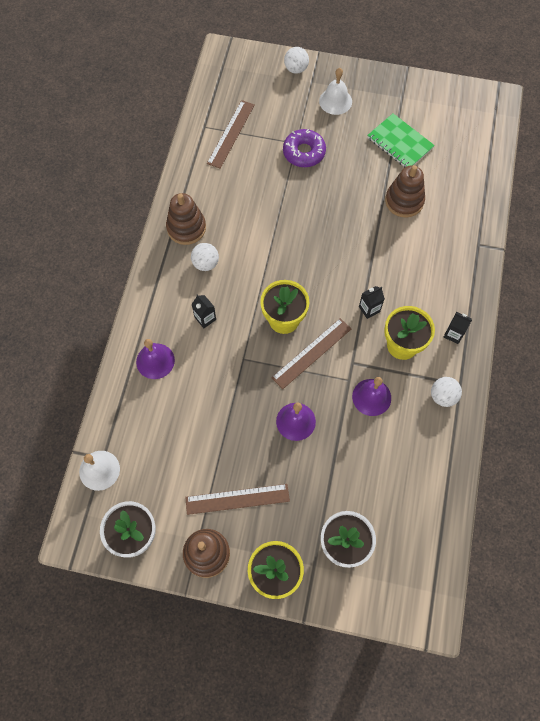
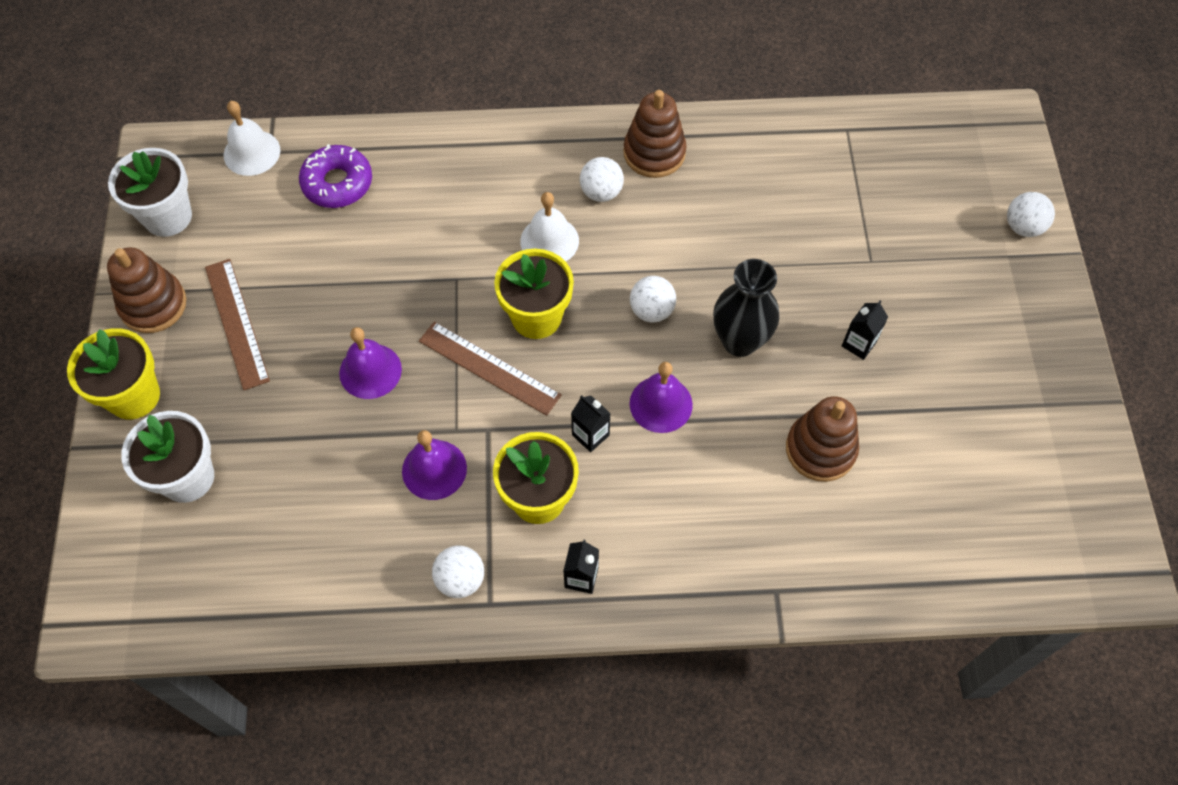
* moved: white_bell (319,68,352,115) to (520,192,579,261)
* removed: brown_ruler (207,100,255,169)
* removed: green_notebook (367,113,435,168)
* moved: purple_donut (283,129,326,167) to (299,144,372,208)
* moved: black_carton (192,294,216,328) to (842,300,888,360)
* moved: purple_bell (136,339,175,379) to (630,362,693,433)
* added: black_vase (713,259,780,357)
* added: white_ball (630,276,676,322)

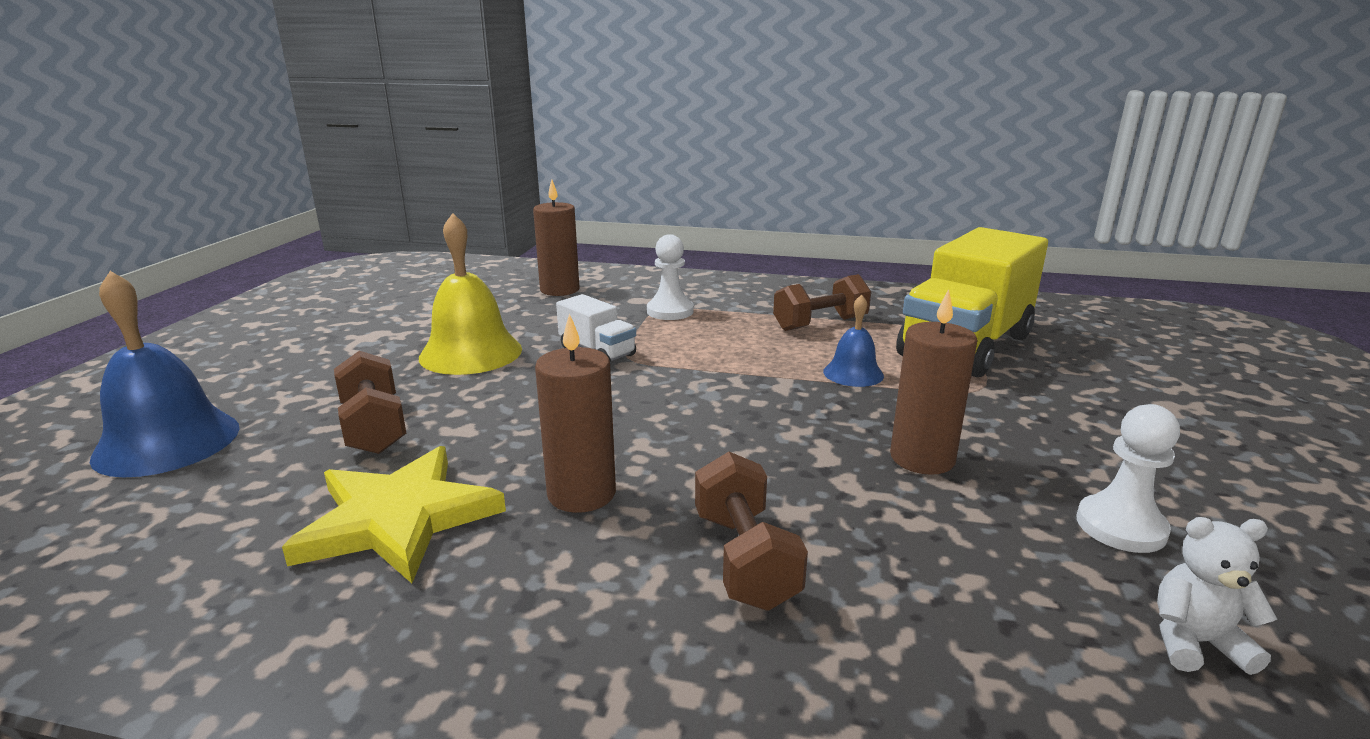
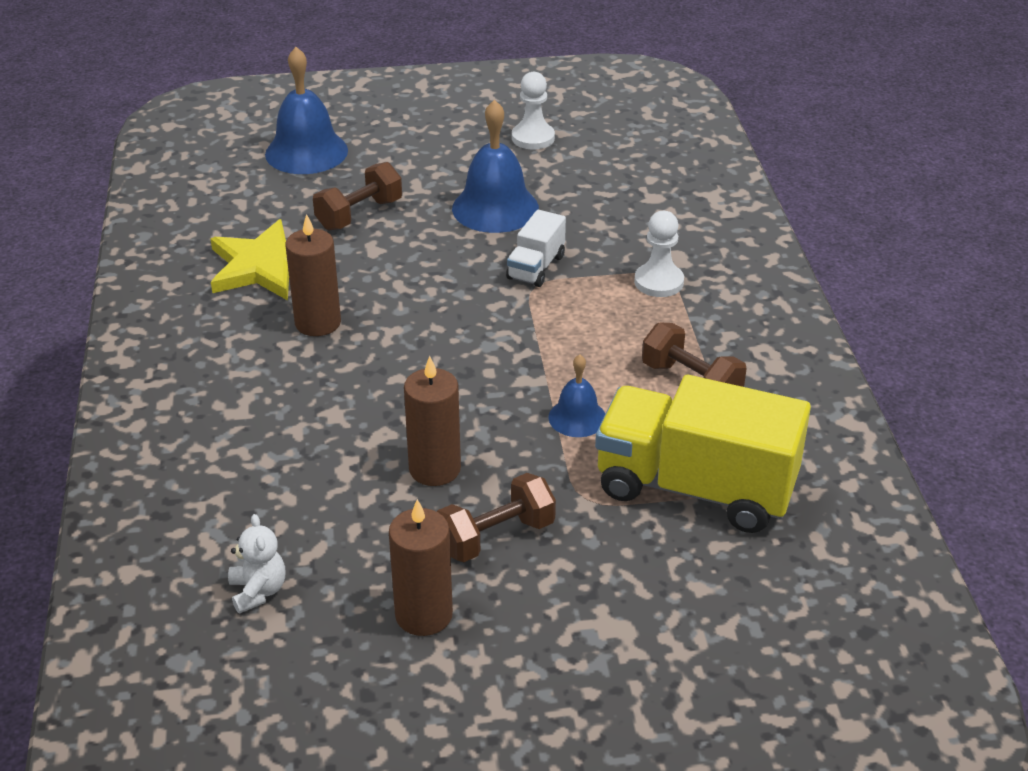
* moved: brown_candle (533,179,579,296) to (389,499,453,636)
* recoloured: yellow_bell (419,213,522,375) to blue_bell (452,99,539,233)
* moved: white_pawn (1076,404,1180,553) to (512,72,555,150)
* moved: brown_dumbbell (695,452,808,611) to (437,473,556,562)

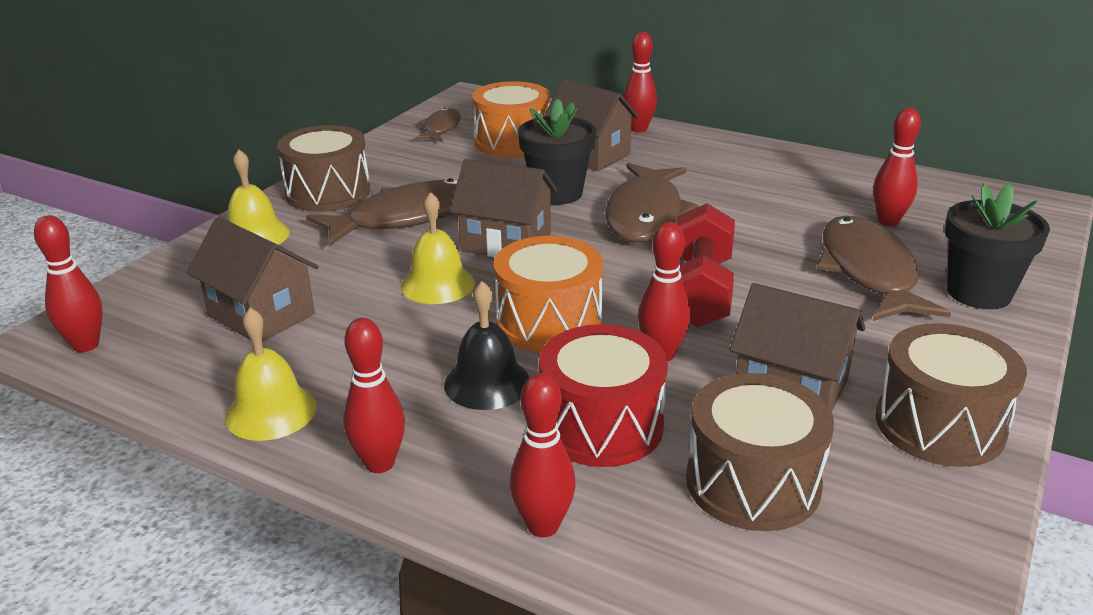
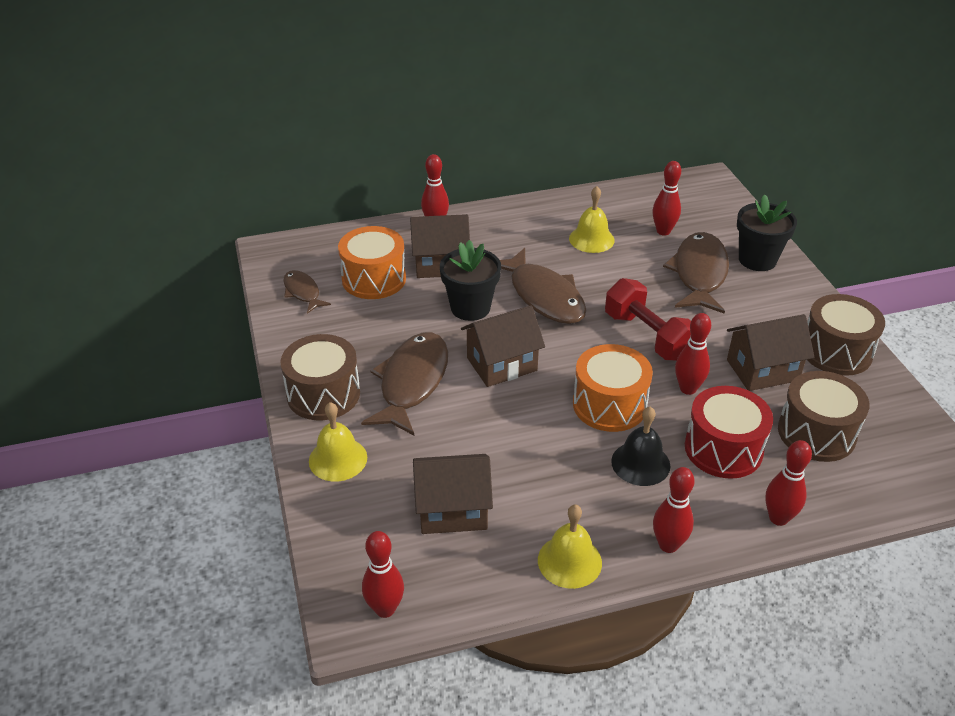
* moved: yellow_bell (401,192,475,304) to (569,186,615,253)
* turned: brown_fish (816,215,951,321) = (663,232,729,314) 60 degrees clockwise

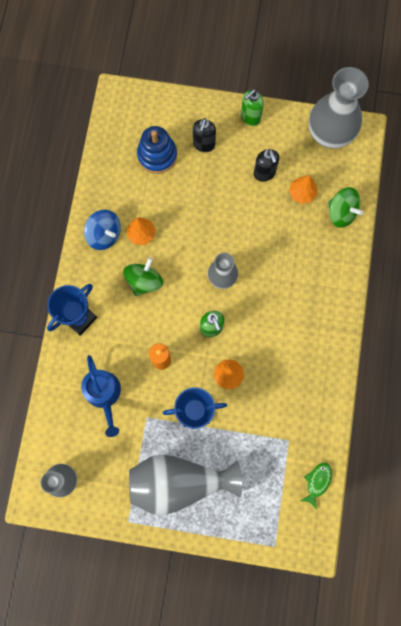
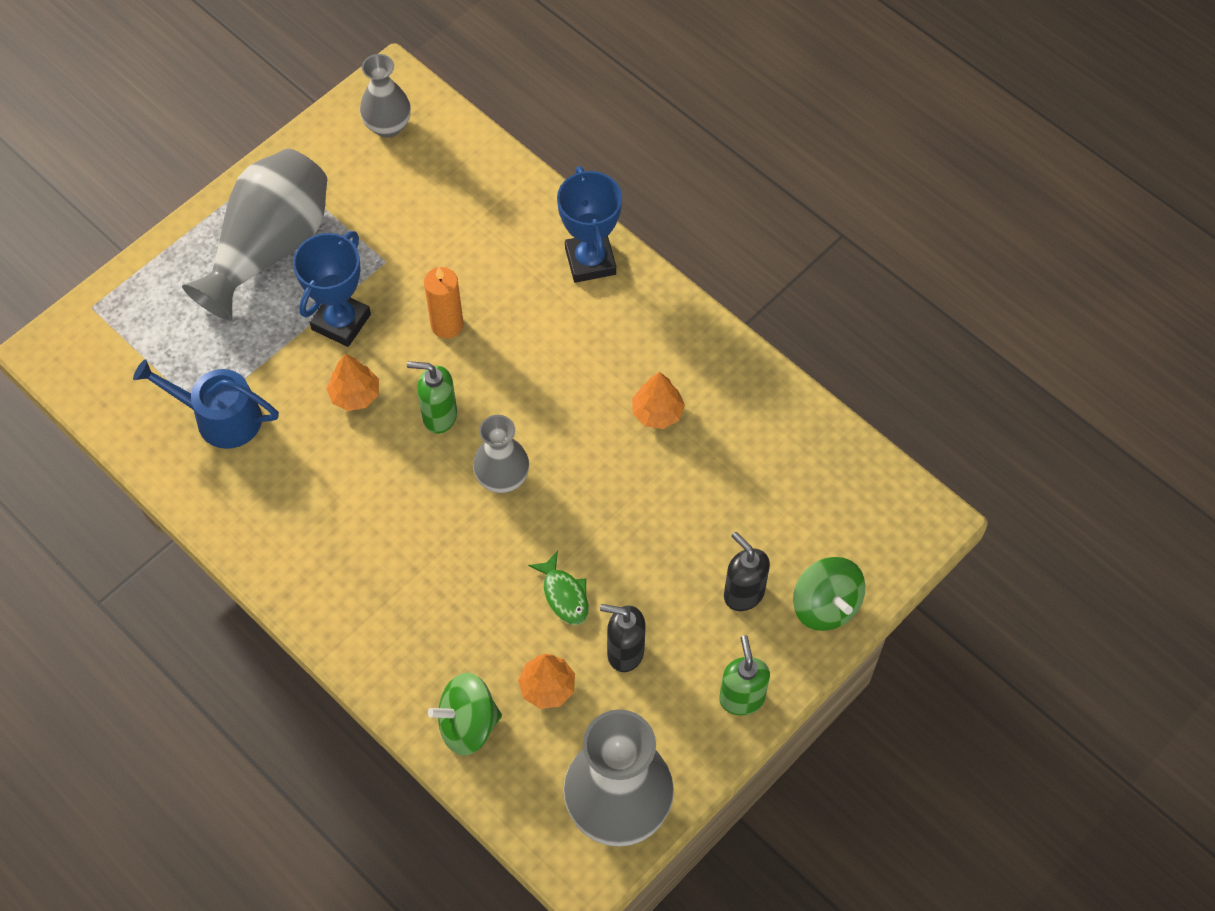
* removed: blue_stacking_toy (137,126,177,174)
* removed: blue_spinning_top (84,210,121,250)
* moved: green_spinning_top (123,257,163,296) to (793,557,865,631)
* moved: blue_watering_can (81,355,121,437) to (133,359,279,449)
* moved: green_fish (300,462,332,509) to (528,551,589,625)

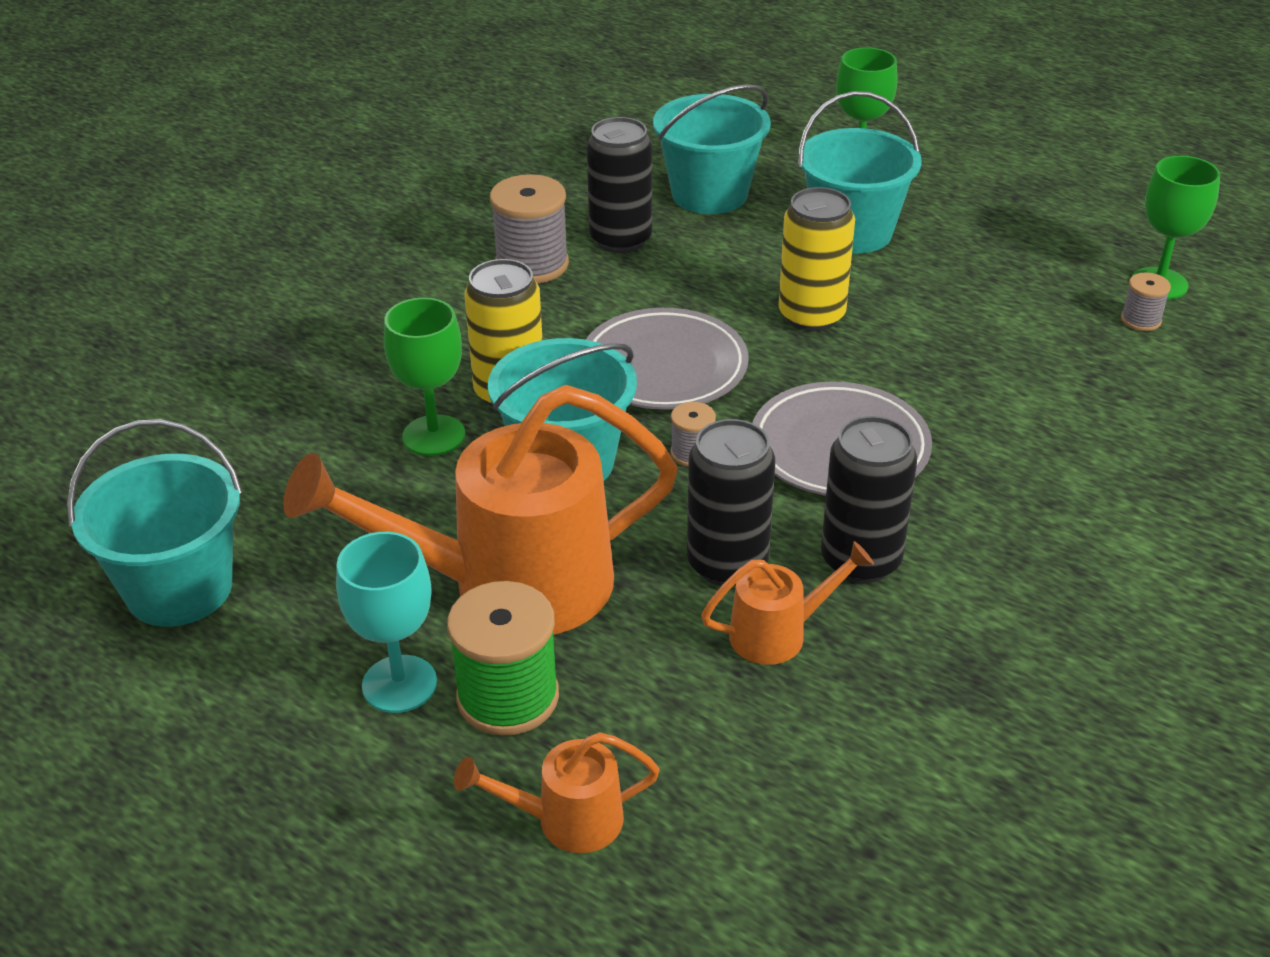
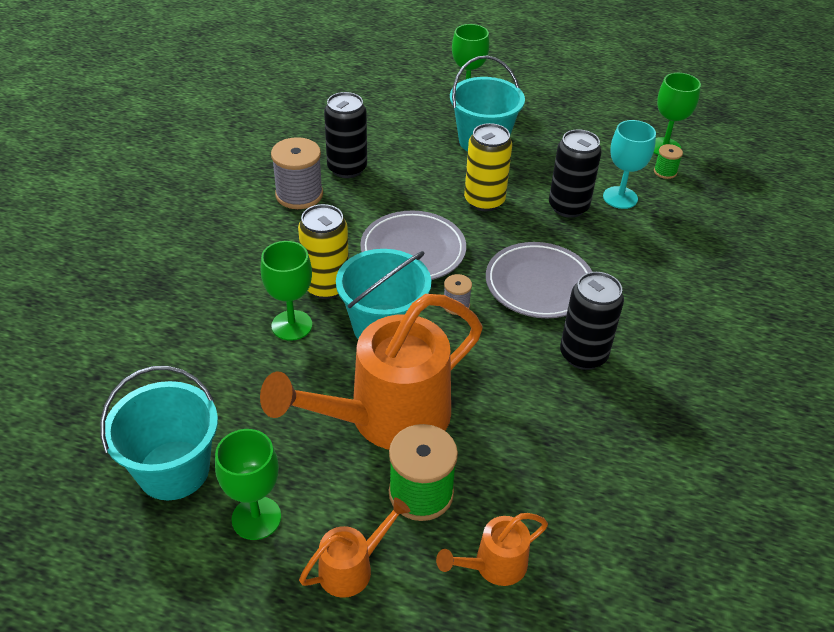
* removed: turquoise_bucket (653,84,771,214)
* recoloured: grey_spool (1121,272,1171,331) to green_spool (654,144,683,179)
* moved: black_can (687,419,775,586) to (549,129,602,218)
* moved: turquoise_goblet (336,532,437,713) to (603,120,656,209)
* moved: orange_watering_can (701,541,874,665) to (299,497,410,598)
* added: green_goblet (215,429,281,540)

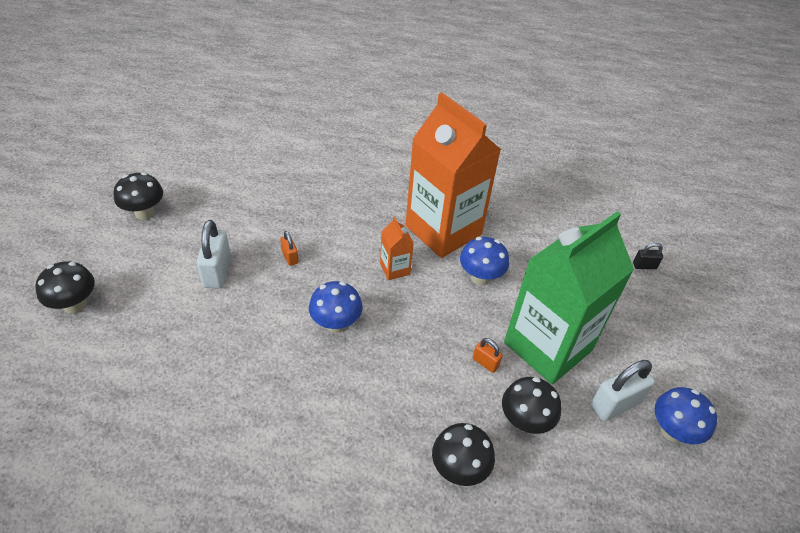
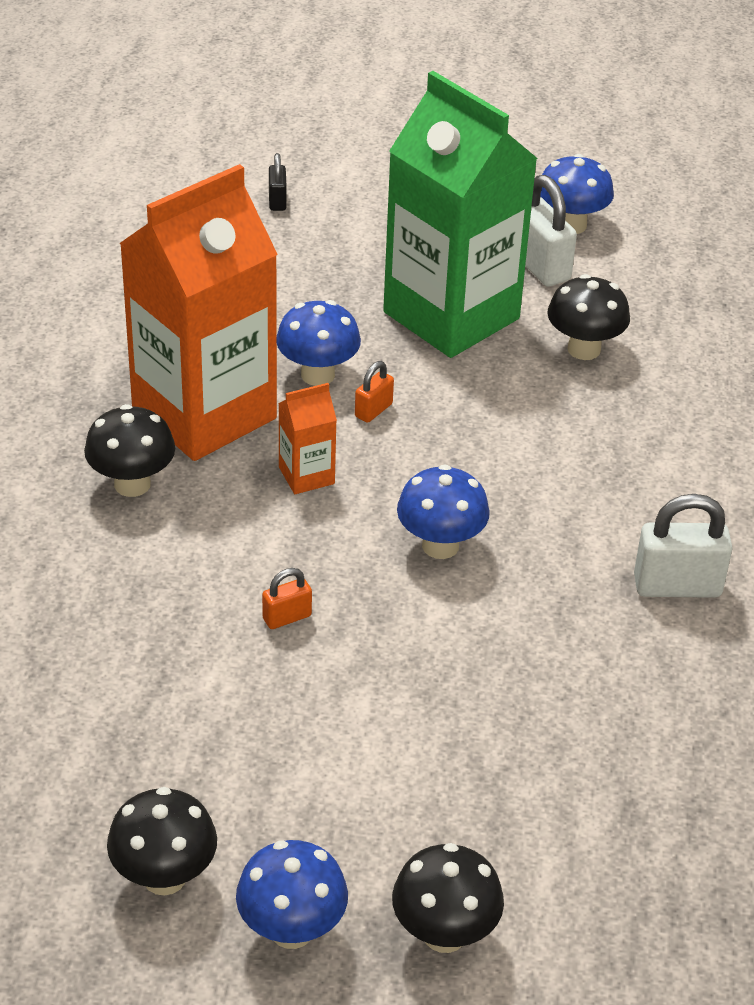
* moved: white_padlock (197,220,231,288) to (634,494,733,598)
* moved: orange_padlock (473,338,503,373) to (355,361,394,423)
* moved: black_mushroom (432,423,495,486) to (84,404,175,497)
* added: blue_mushroom (236,840,348,949)

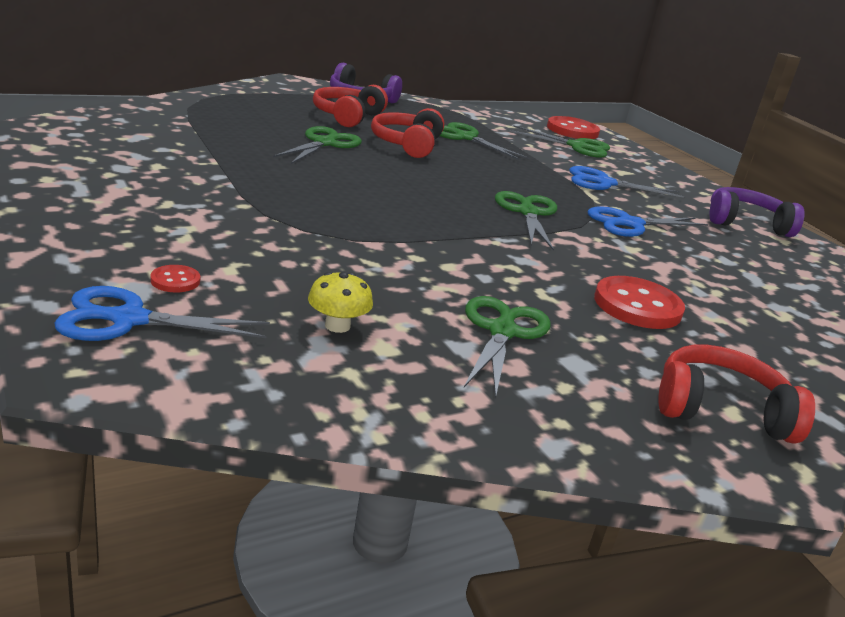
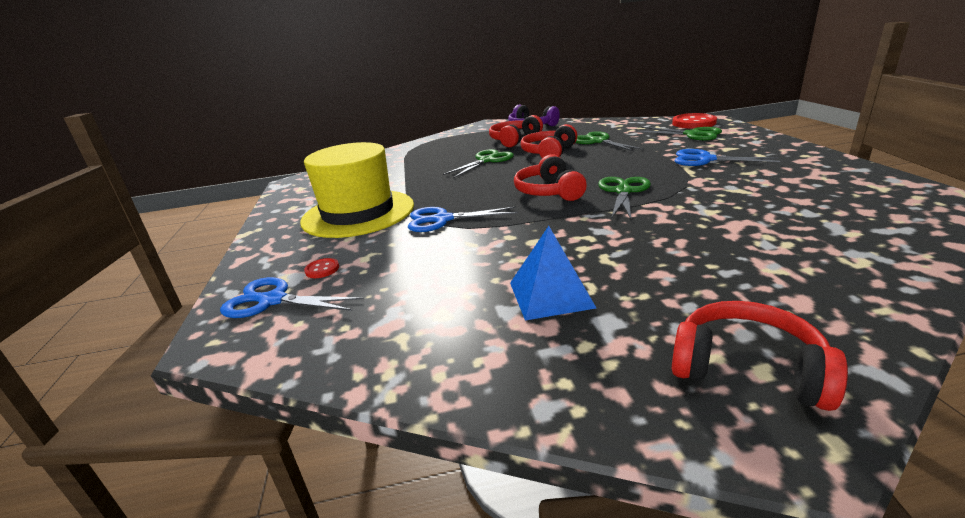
* removed: purple_headphones (710,187,805,237)
* moved: blue_scissors (587,206,708,237) to (408,207,518,232)
* removed: yellow_mushroom (308,272,373,333)
* removed: red_button (594,276,685,329)
* replaced: green_scissors (464,296,551,399) to blue_pyramid (510,226,596,320)
* added: yellow_hat (300,142,414,238)
* added: red_headphones (514,154,587,201)

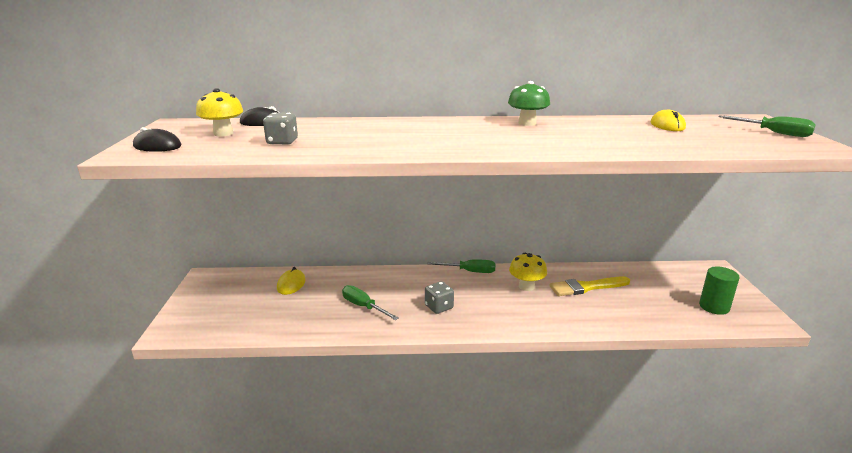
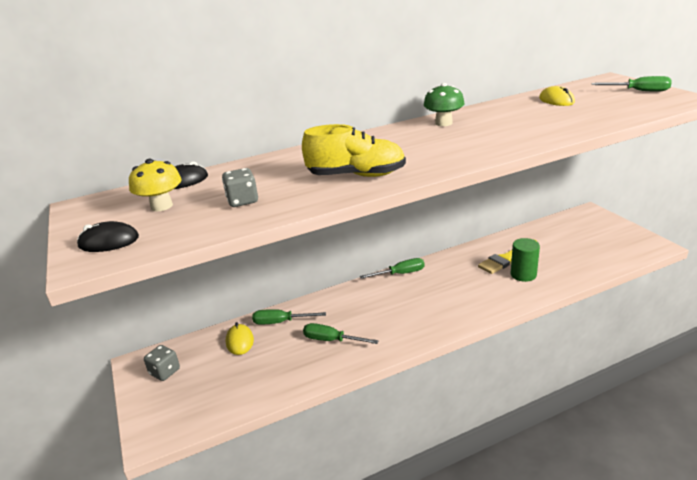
* removed: yellow_mushroom (509,253,547,291)
* moved: green_cylinder (699,266,740,315) to (511,238,540,282)
* moved: grey_dice (425,281,454,314) to (144,345,180,381)
* added: yellow_shoe (302,124,406,177)
* added: green_screwdriver (252,309,326,325)

